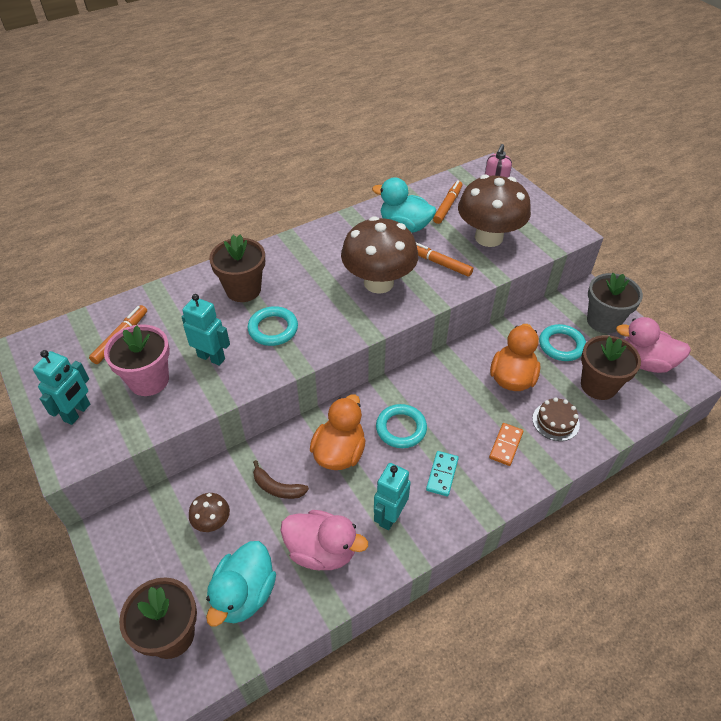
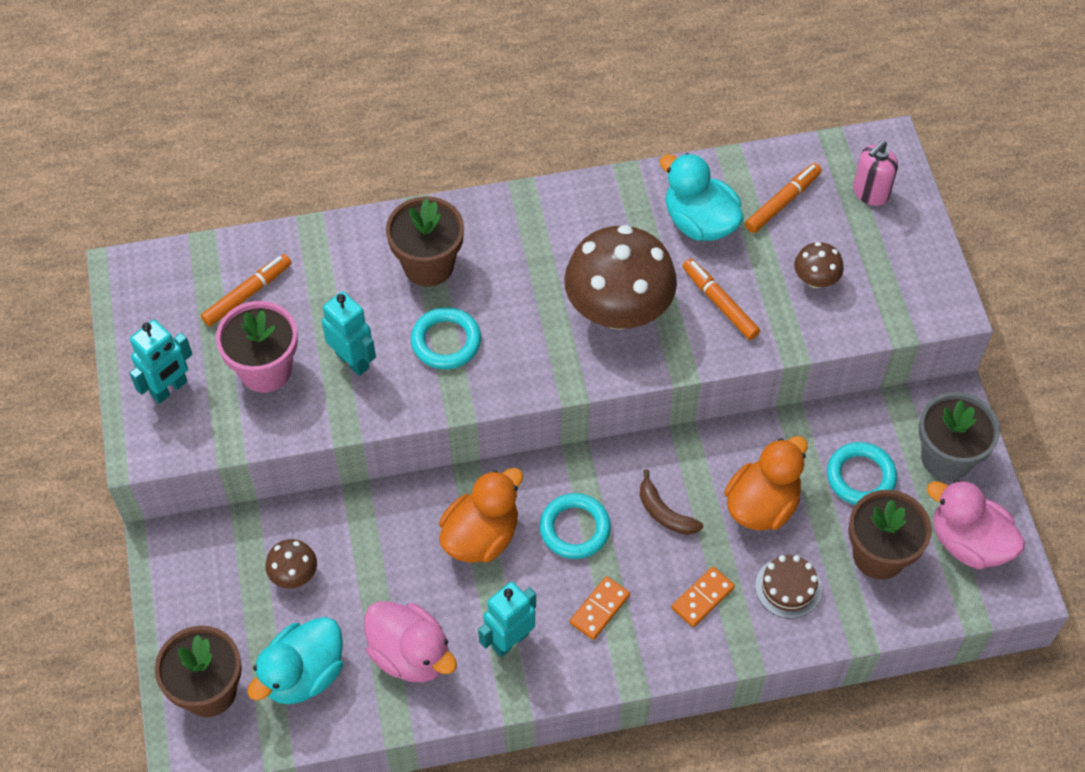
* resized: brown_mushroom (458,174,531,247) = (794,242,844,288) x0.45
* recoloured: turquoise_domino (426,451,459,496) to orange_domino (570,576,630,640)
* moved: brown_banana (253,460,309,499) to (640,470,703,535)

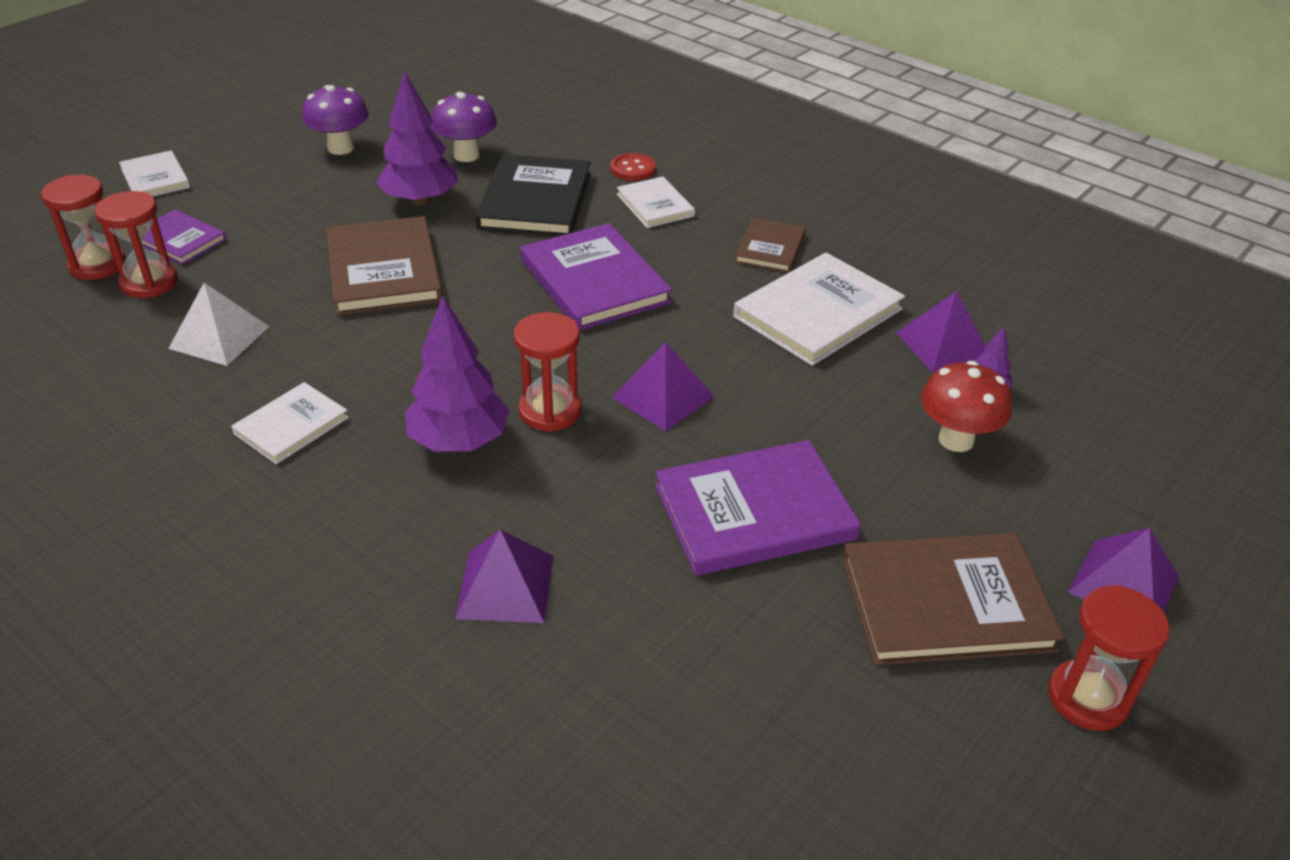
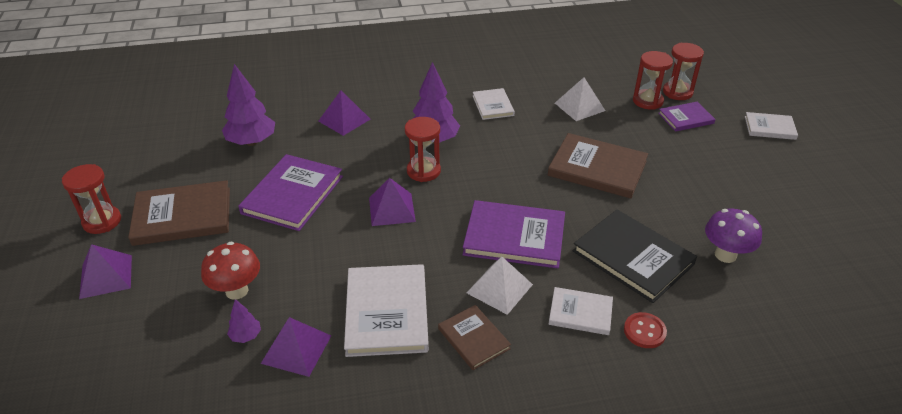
* moved: purple_tree (376,70,458,206) to (222,64,275,146)
* removed: purple_mushroom (302,85,369,155)
* turned: brown_book (842,533,1065,665) = (128,180,230,246) 45 degrees clockwise
* added: white_pyramid (467,257,533,315)

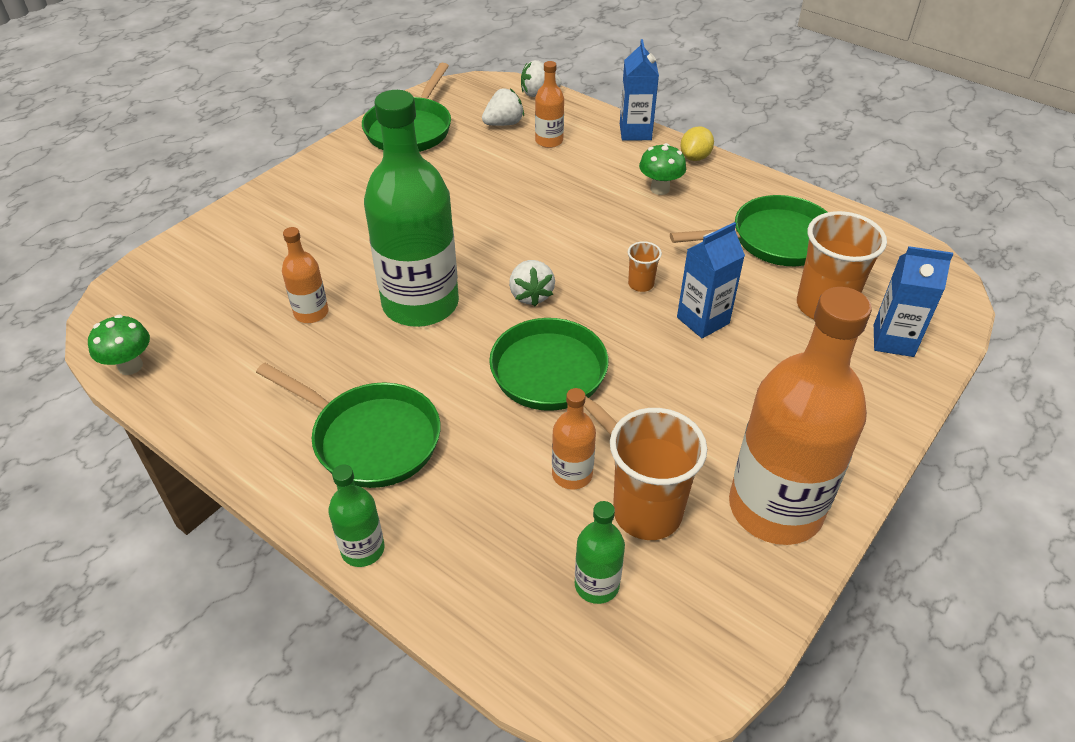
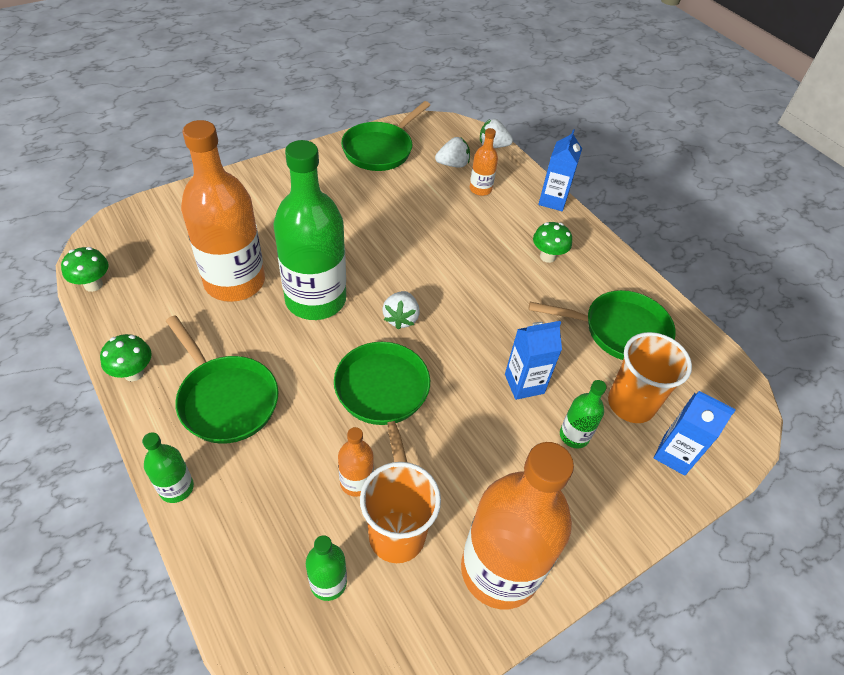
* removed: yellow_lemon (680,126,714,161)
* resized: orange_bottle (282,227,329,323) = (181,120,265,302) x2.24
* removed: orange_cup (628,241,662,292)
* added: green_mushroom (100,334,152,381)
* added: green_bottle (560,380,607,449)

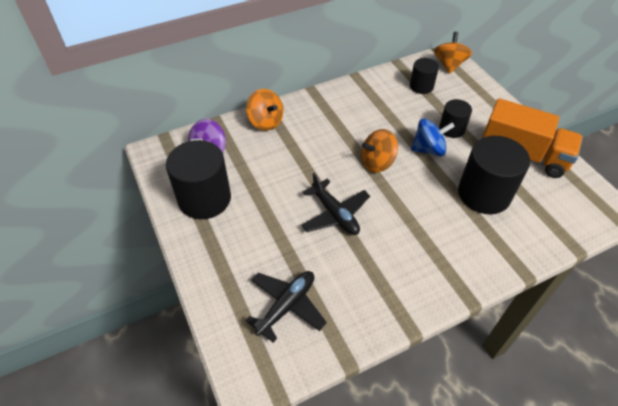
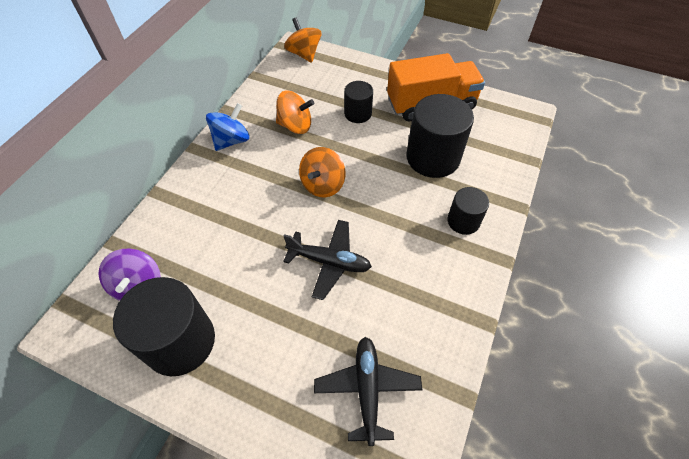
* moved: black_cylinder (410,58,439,94) to (448,187,489,235)
* moved: orange_spinning_top (246,89,283,131) to (276,91,314,134)
* moved: blue_spinning_top (411,119,455,156) to (206,103,250,151)

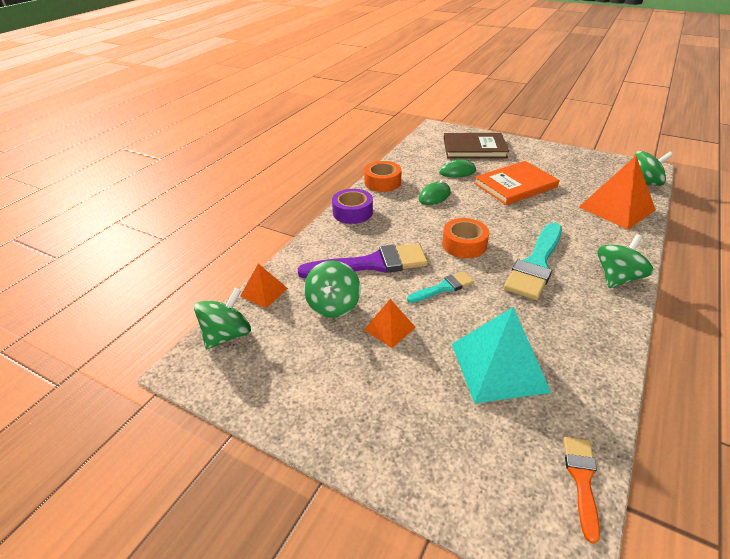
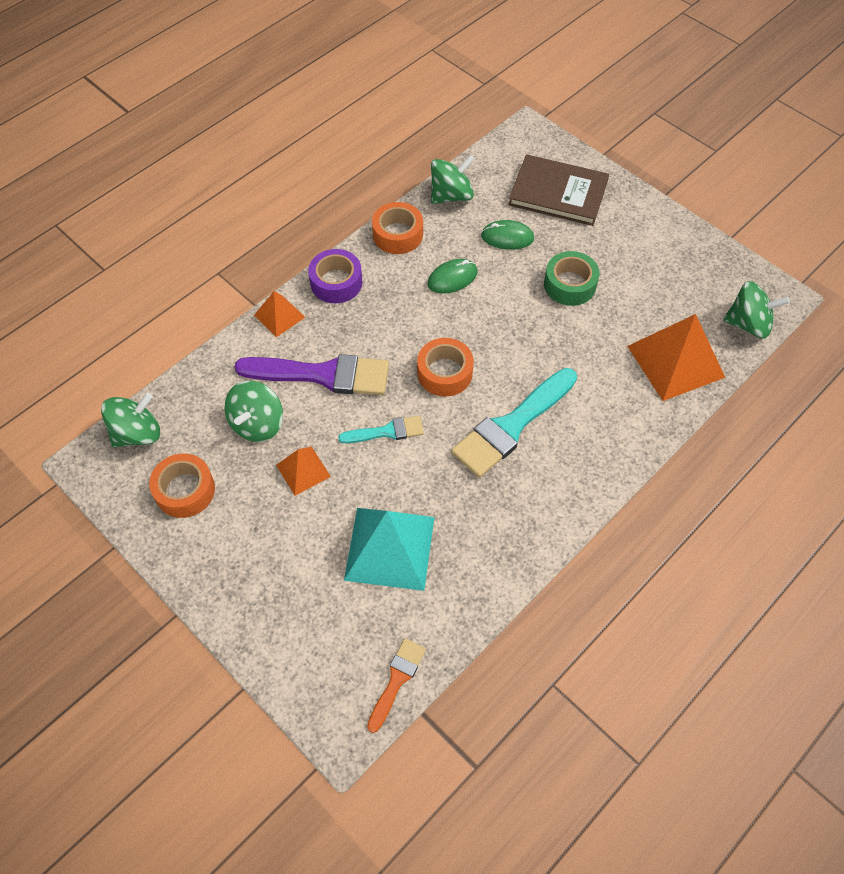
* replaced: orange_book (474,161,559,205) to green_tape (544,251,600,306)
* moved: green_spinning_top (597,234,653,288) to (431,155,475,204)
* moved: orange_pyramid (240,264,288,308) to (254,291,305,337)
* added: orange_tape (149,453,215,518)

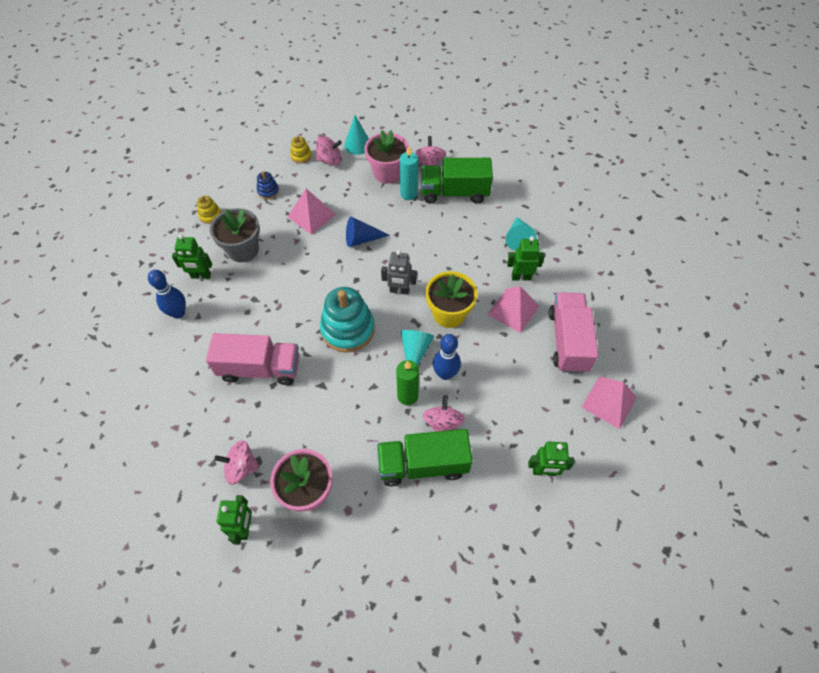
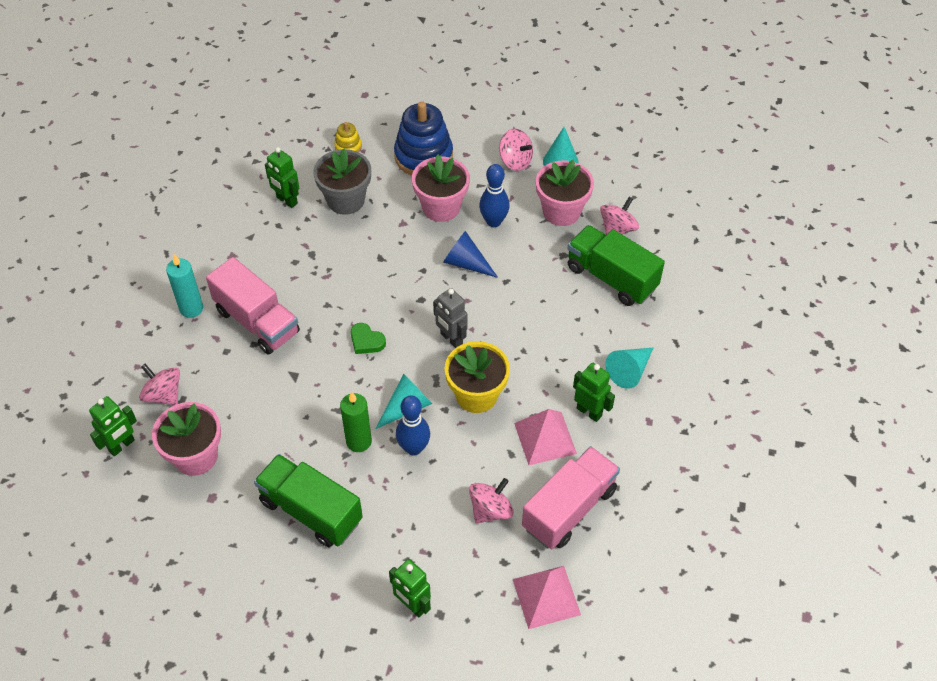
* removed: yellow_stacking_toy (290,136,312,164)
* moved: turquoise_candle (400,147,418,200) to (166,254,203,318)
* resized: blue_stacking_toy (257,171,279,199) = (394,101,453,176) x2.15
* replaced: pink_pyramid (288,189,336,235) to pink_flower_pot (412,154,470,222)
* moved: blue_bowling_pin (148,270,186,319) to (479,164,510,227)
* replaced: turquoise_stacking_toy (320,287,375,353) to green_heart (351,323,386,354)
* moved: pink_spinning_top (423,395,465,432) to (469,478,513,523)

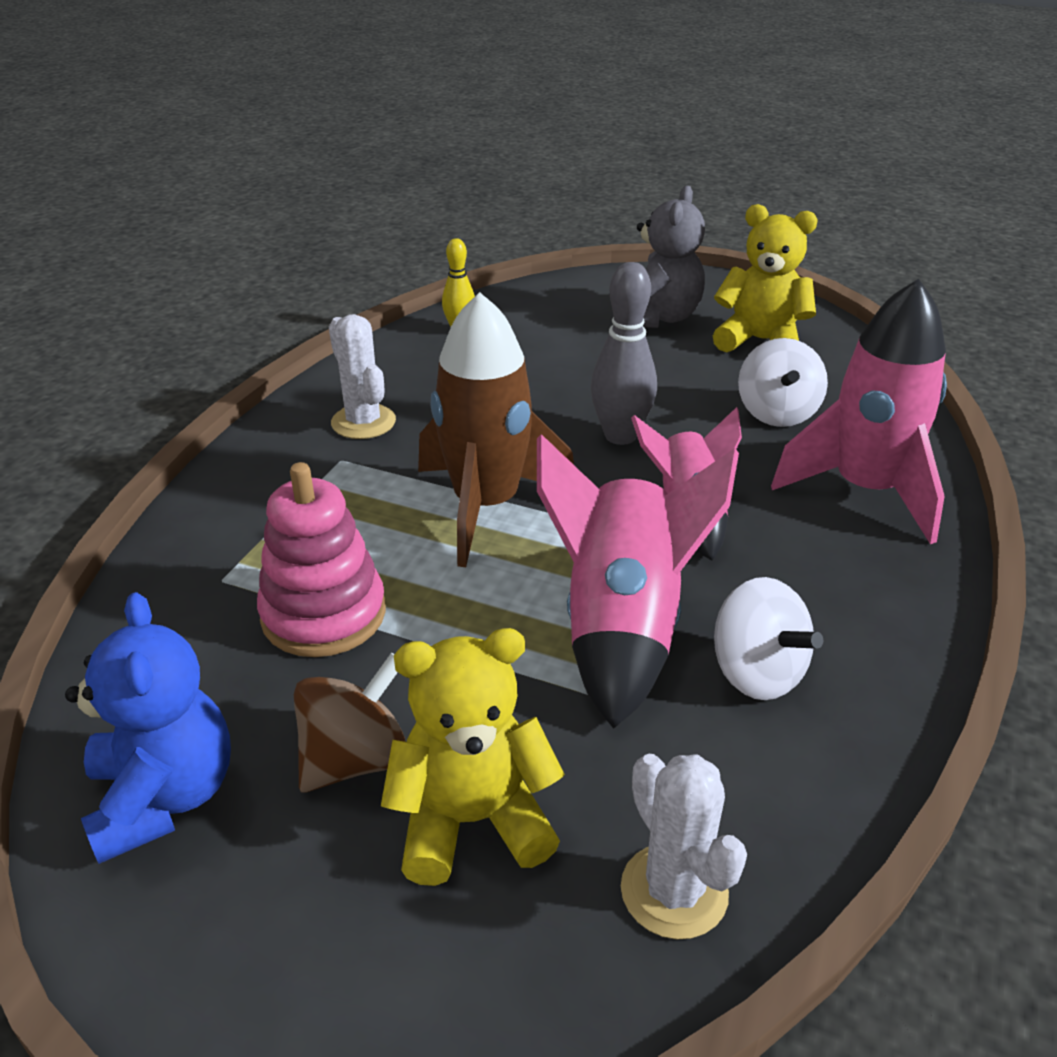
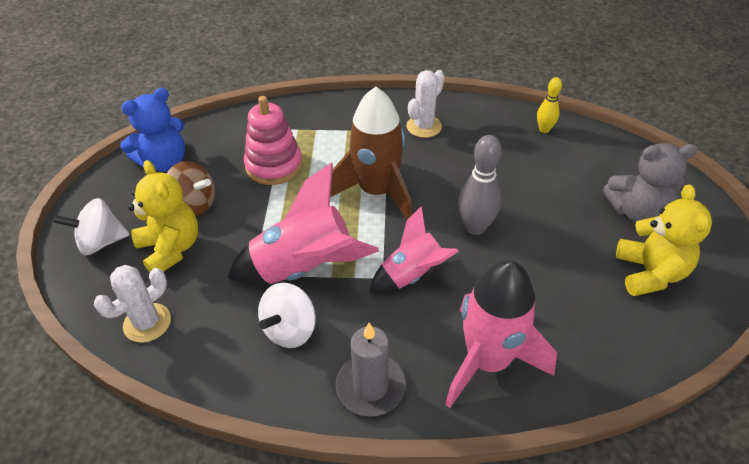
* moved: white_spinning_top (738,338,828,427) to (54,198,130,256)
* added: grey_candle (336,323,406,417)

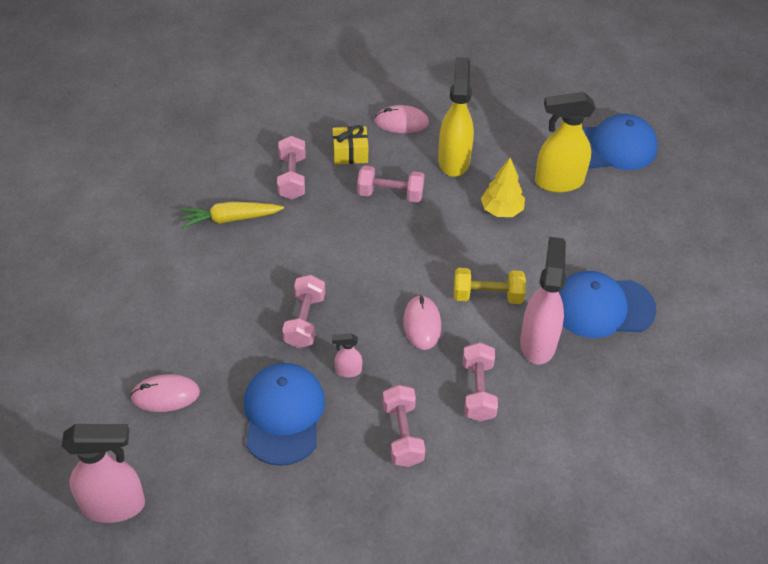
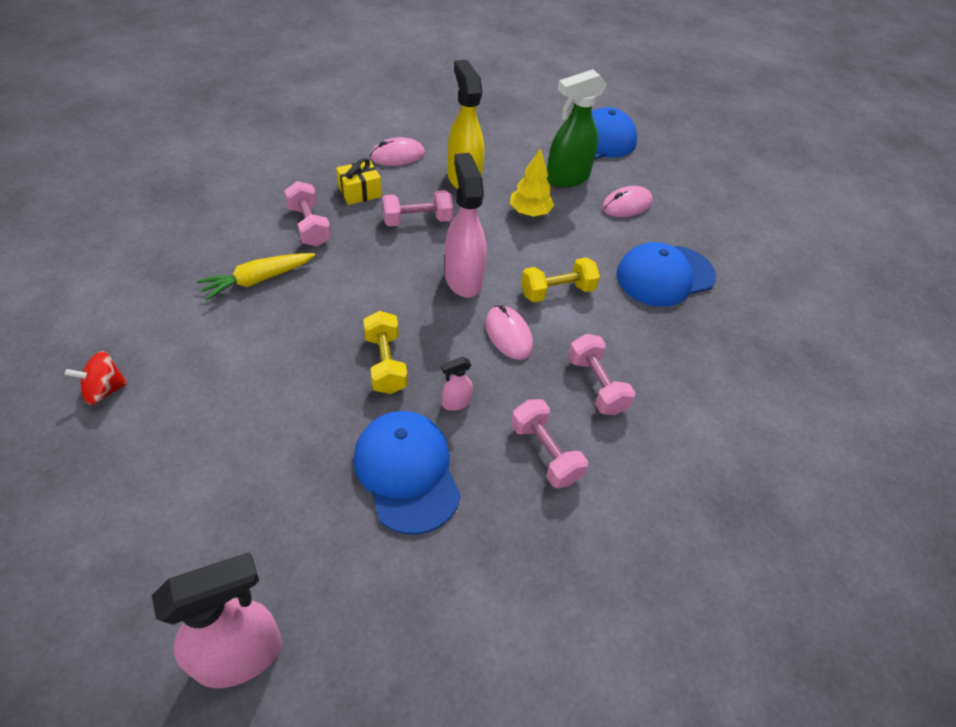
* recoloured: yellow_spray_bottle (535,92,596,192) to green_spray_bottle (547,69,607,188)
* moved: pink_spray_bottle (520,237,566,365) to (445,153,486,297)
* recoloured: pink_dumbbell (282,275,325,348) to yellow_dumbbell (363,311,408,394)
* moved: pink_mouse (130,374,200,412) to (602,186,653,217)
* added: red_spinning_top (65,351,128,405)

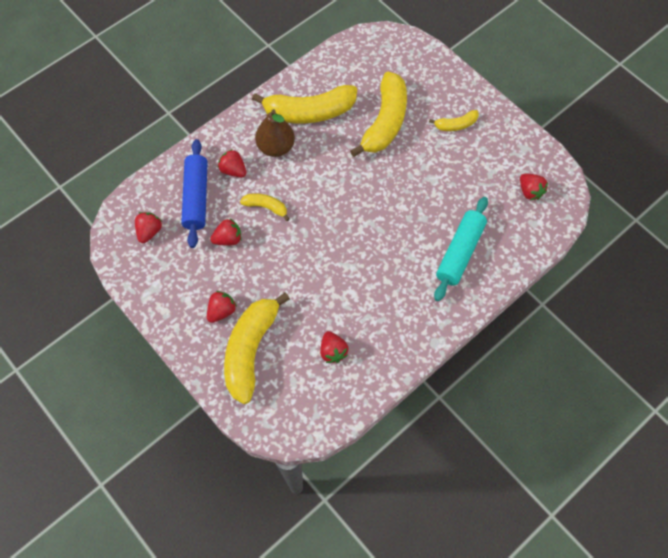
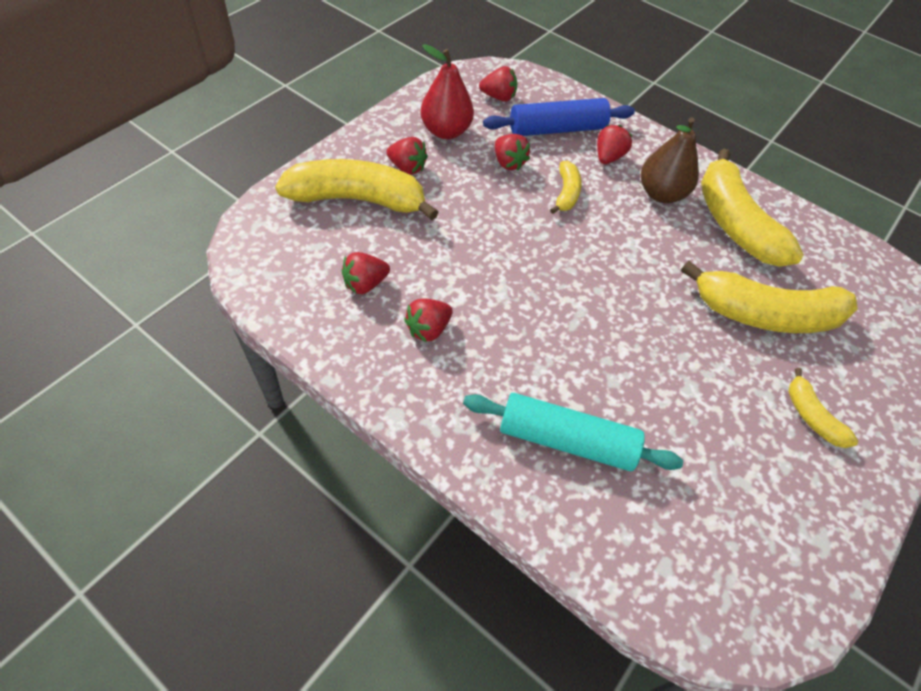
* moved: red_strawberry (520,174,548,200) to (404,298,453,342)
* added: red_pear (420,44,474,139)

